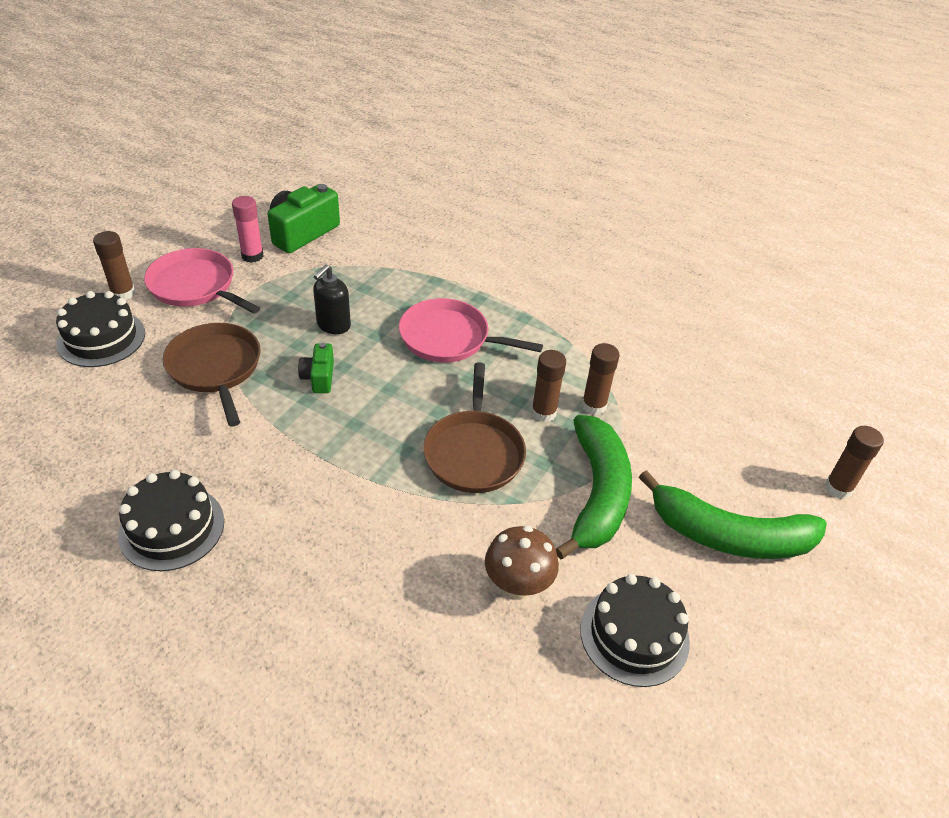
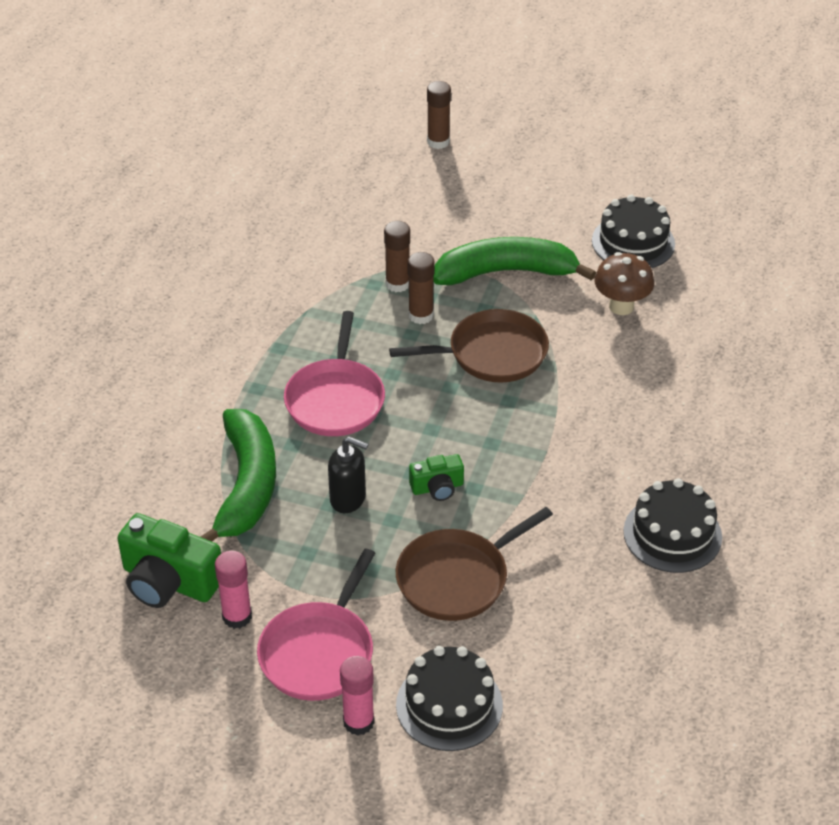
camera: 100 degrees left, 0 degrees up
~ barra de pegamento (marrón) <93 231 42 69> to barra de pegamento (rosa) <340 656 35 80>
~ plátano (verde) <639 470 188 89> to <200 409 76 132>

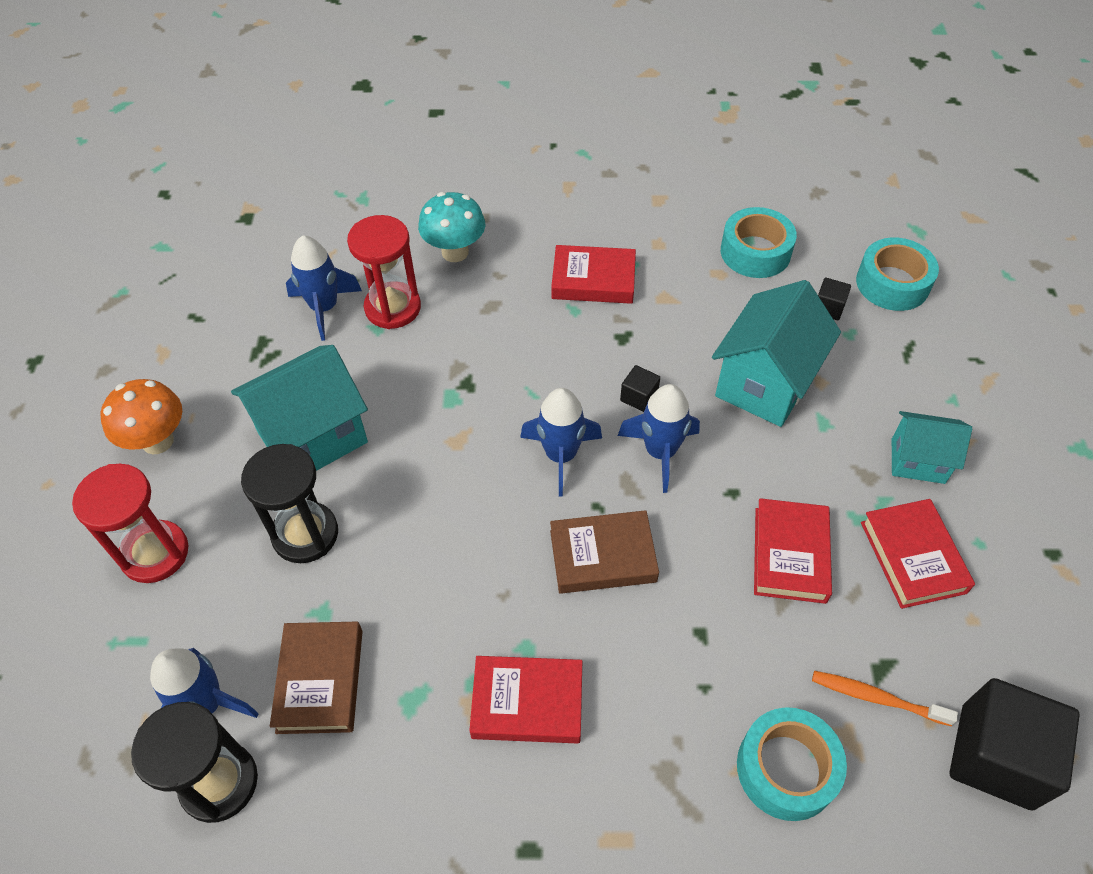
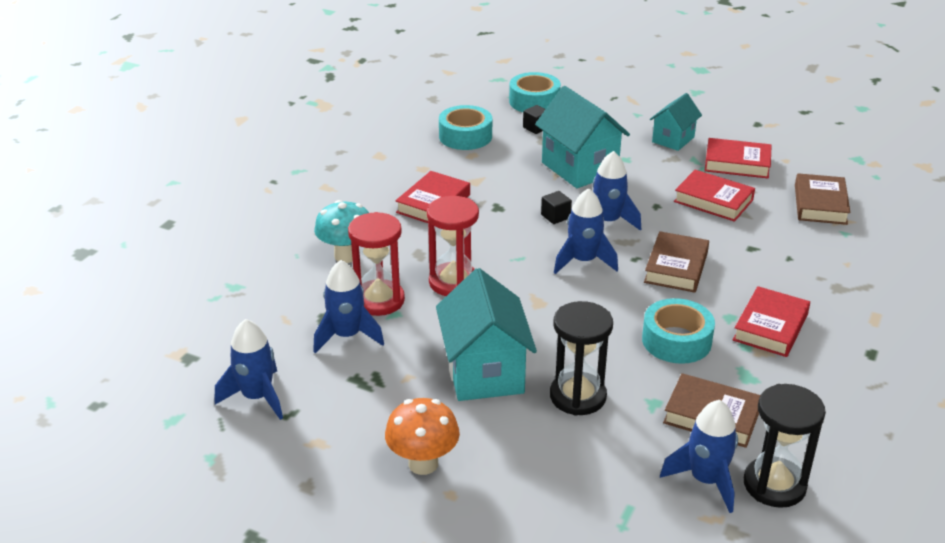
camera: 65 degrees left, 20 degrees down
~ reloj de arena (rojo) <72 463 116 120> to <427 196 52 100>
~ cinta adhesiva (turquesa) <737 707 110 114> to <642 298 73 66>
~ cepillo de dientes (naranja) <812 671 146 56> to libro (marrón) <795 173 56 52>
- cubo (negro) <949 678 131 132>
+ cohete (azul) <215 319 68 101>

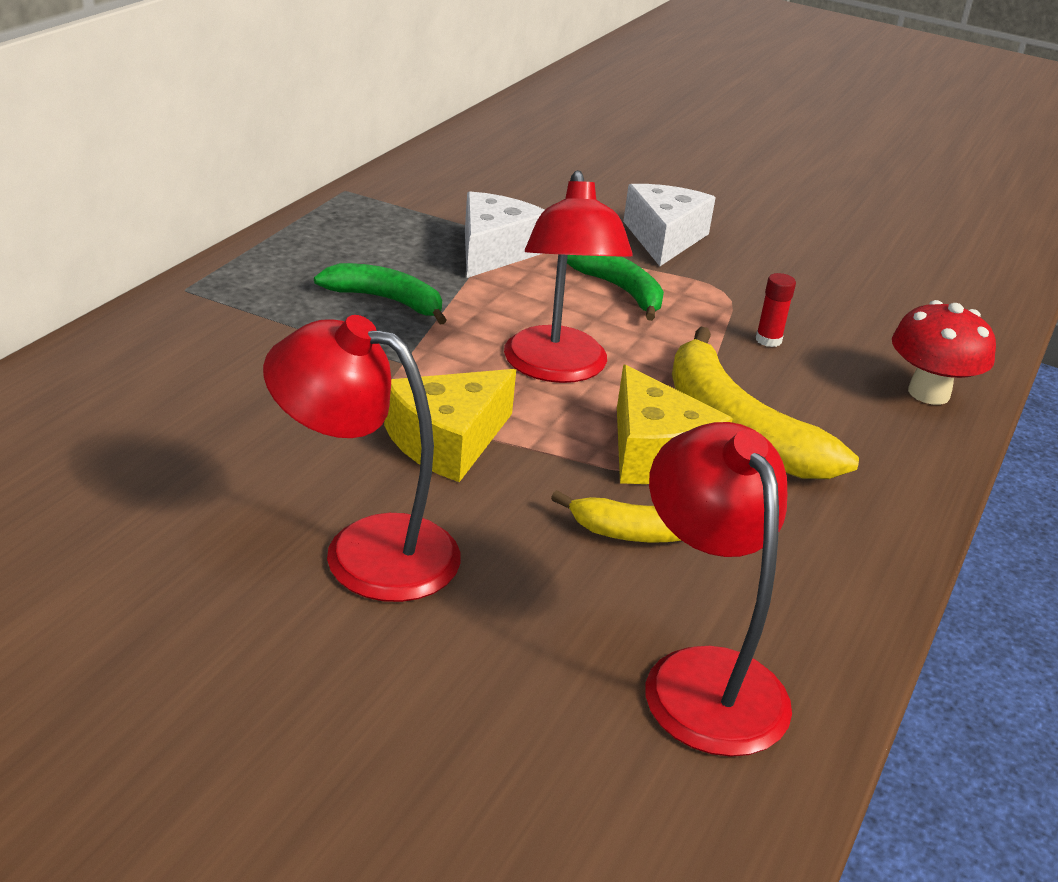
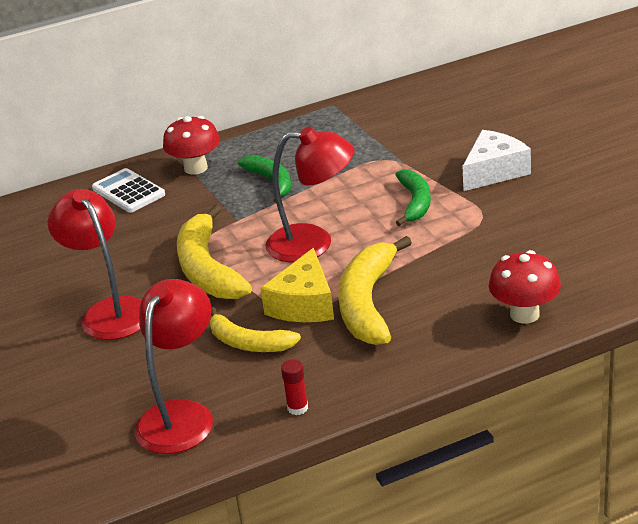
camera: 45 degrees right, 0 degrees up
~ queso (amarillo) <384 369 132 113> to plátano (amarillo) <177 205 75 94>
- queso (blanco) <465 191 80 87>
~ lámpara (rojo) <504 170 129 213> = <265 127 90 136> 120 degrees counterclockwise
~ barra de pegamento (rojo) <756 273 40 74> to <281 359 27 56>
+ calculadora (blanco) <92 168 73 45>
+ seta (rojo) <163 116 57 59>

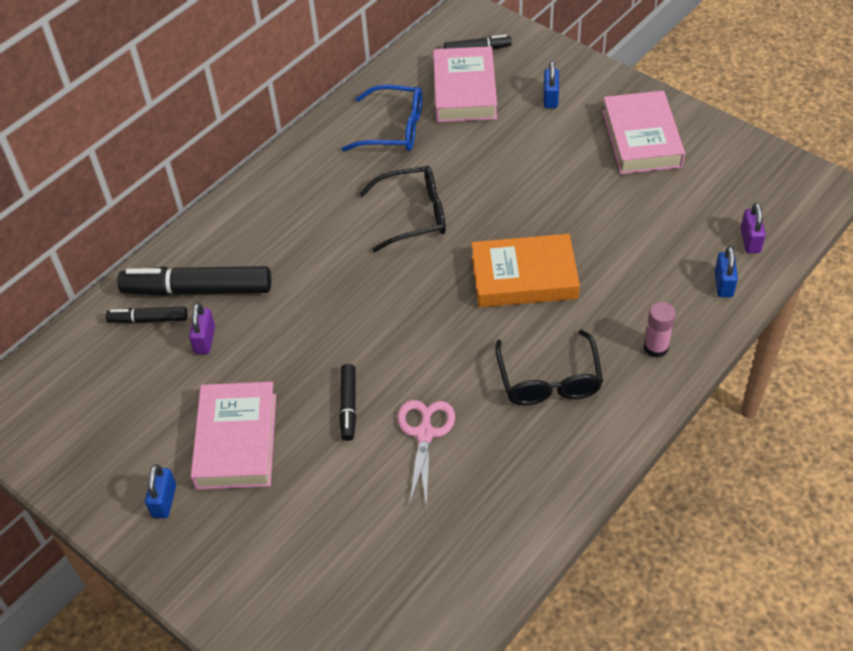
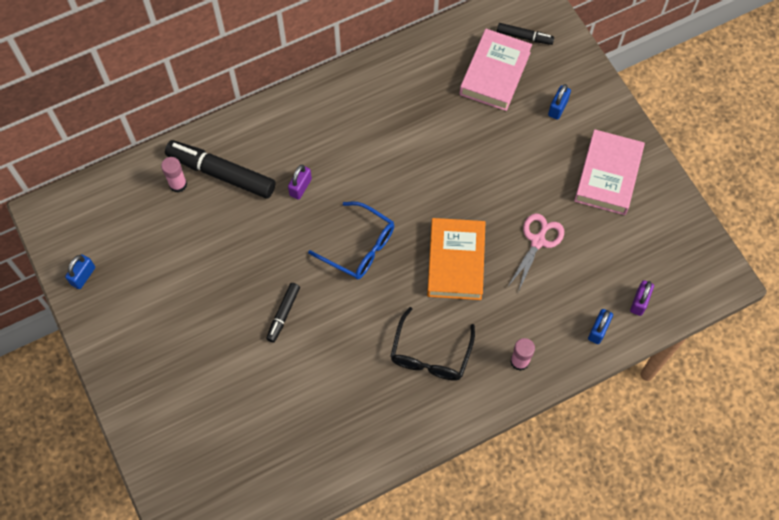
camera: 20 degrees right, 15 degrees up
~ rotulador (negro) <106 307 82 16> to barra de pegamento (rosa) <161 157 26 36>
~ candado (azul) <145 464 31 55> to <65 254 30 35>
~ candado (morado) <189 303 26 51> to <288 164 24 36>
- libro (rosa) <191 382 85 108>
~ gafas (azul) <342 85 80 66> to <308 202 86 78>
- gafas (negro) <359 166 87 86>
~ tijeras (rosa) <397 400 58 108> to <507 213 57 79>
~ libro (naranja) <471 234 109 73> = <427 218 59 82> 75 degrees clockwise

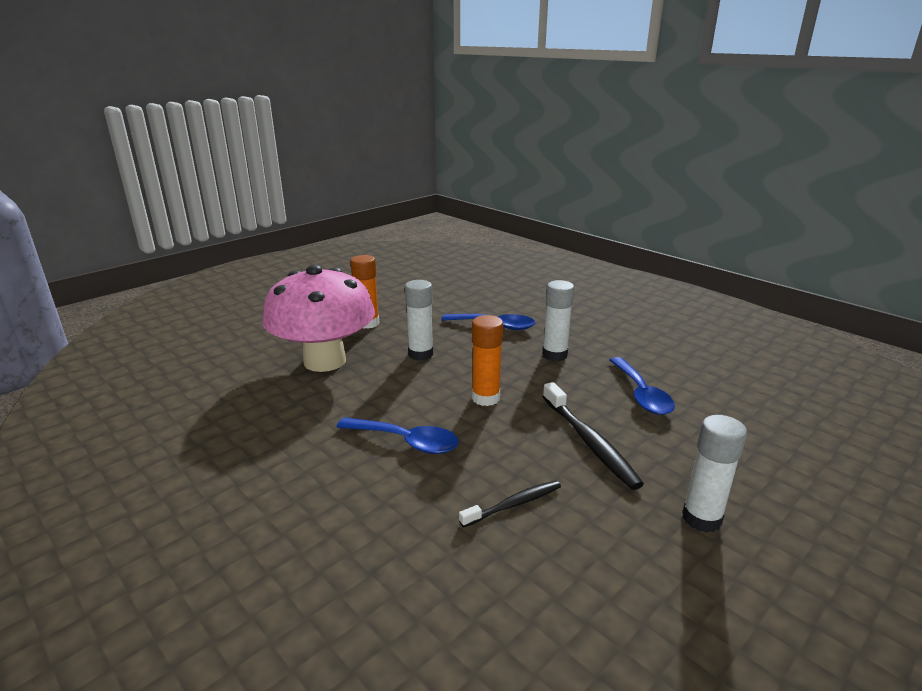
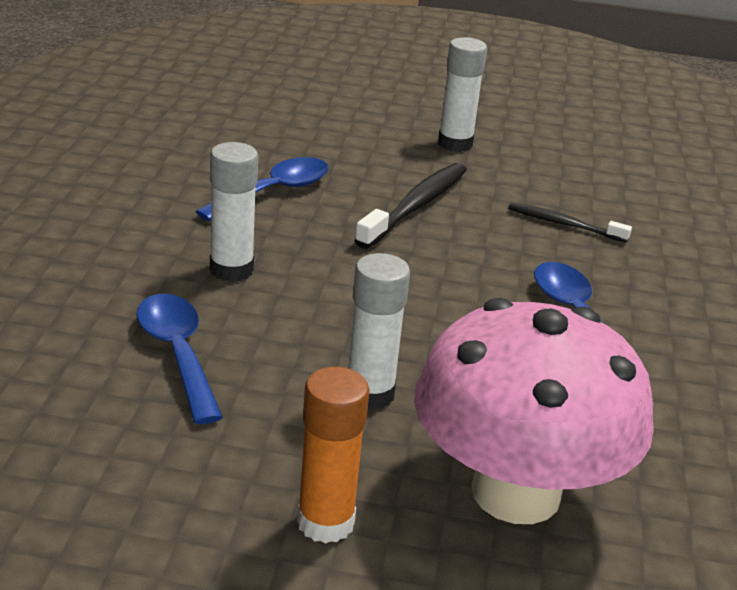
camera: 130 degrees left, 5 degrees up
- barra de pegamento (naranja) <472 315 31 91>

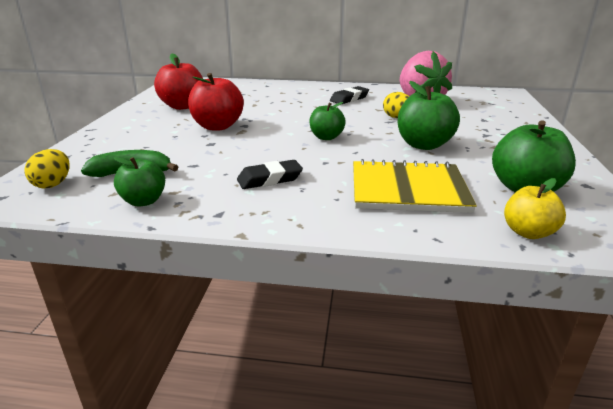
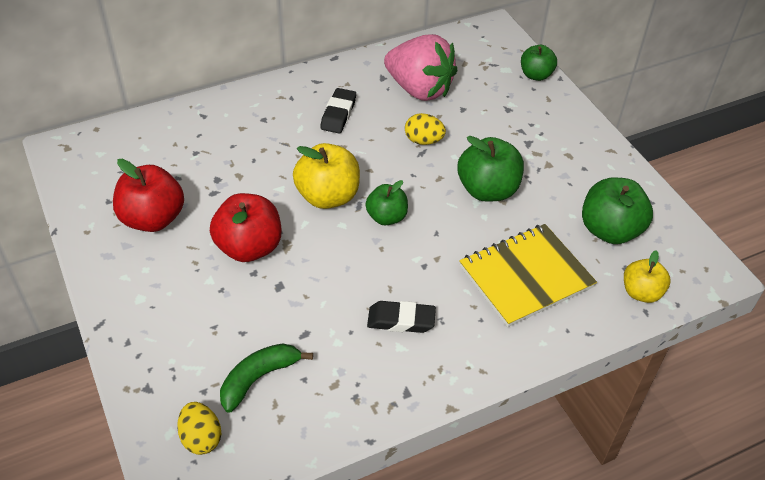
camera: 35 degrees left, 20 degrees up
~ manzana (verde) <113 157 52 49> to <521 45 36 36>
~ goma de borrar (negro) <237 160 66 29> = <367 301 69 32> 60 degrees clockwise
+ manzana (amarillo) <293 143 67 66>

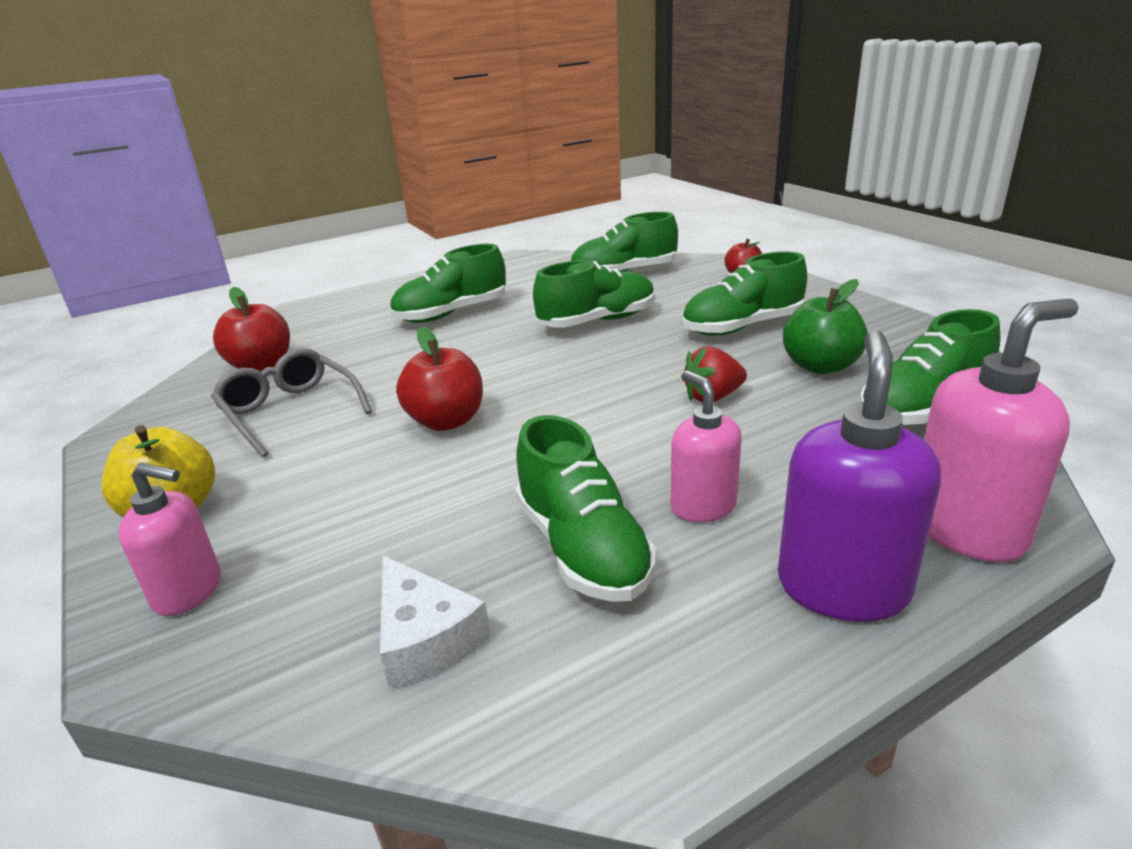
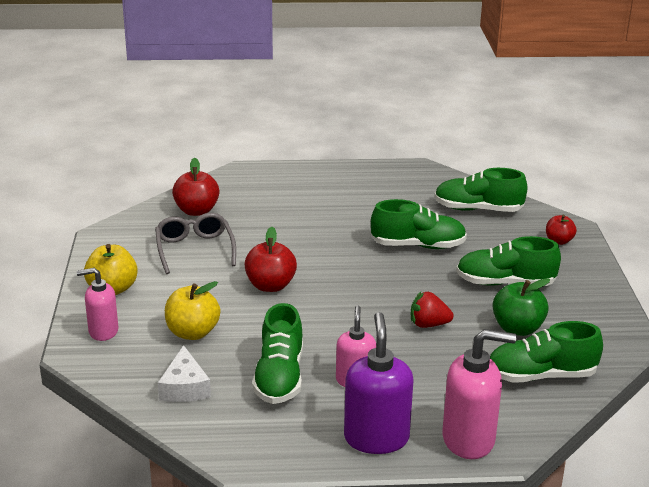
camera: 25 degrees right, 0 degrees up
~ dispensador de jabón (rosa) <118 462 103 154> = <77 268 41 73> 135 degrees clockwise
- zapato (verde) <390 244 116 79>
~ dispensador de jabón (morado) <778 330 163 292> = <344 312 70 142> 45 degrees counterclockwise
+ manzana (amarillo) <165 281 55 59>

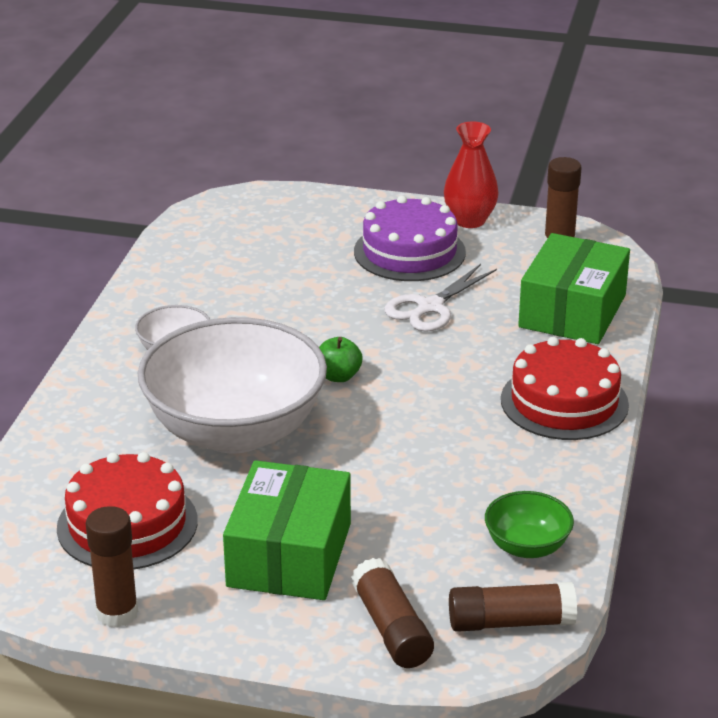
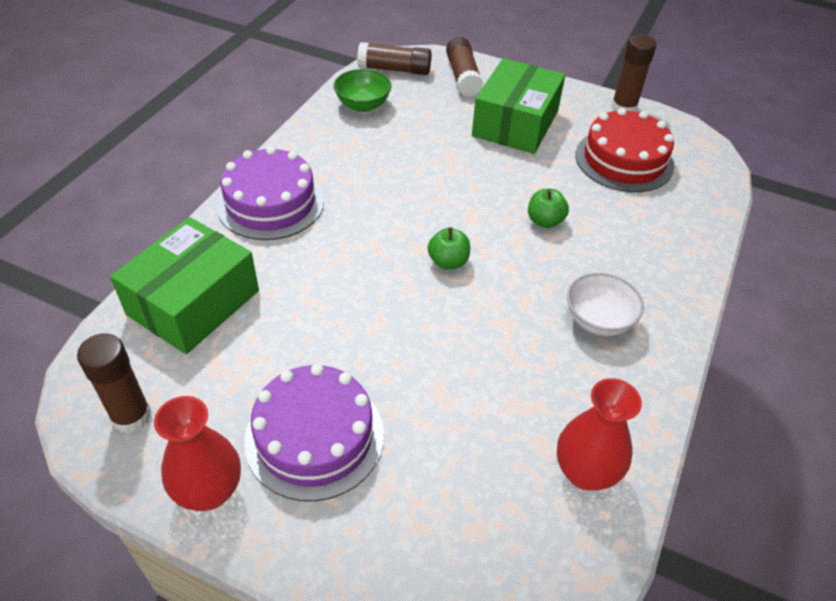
camera: 170 degrees left, 15 degrees up
~ cuenco (blanco) <138 317 189 137> to manzana (verde) <528 189 41 39>
- tijeras (blanco) <384 264 113 68>
~ tarta (rojo) <501 337 128 103> to tarta (morado) <216 146 108 94>
+ florero (rojo) <557 378 85 112>

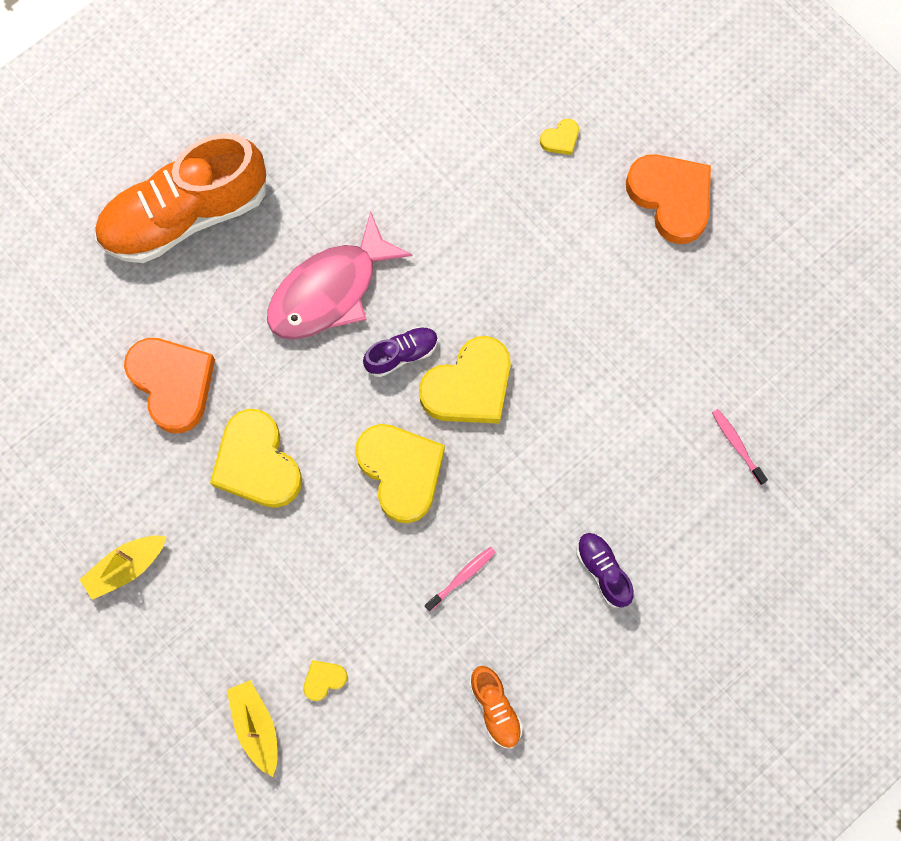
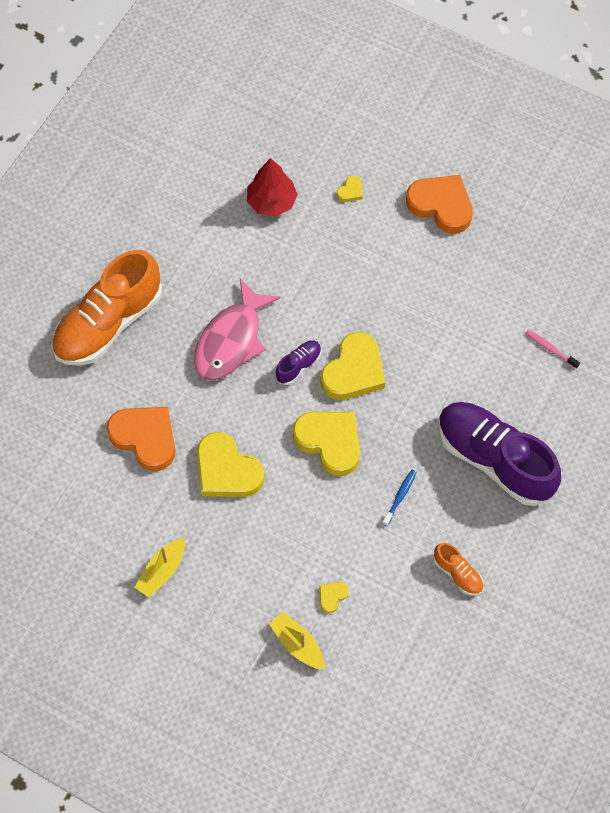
camera: 20 degrees left, 10 degrees down
~ cepillo de dientes (rosa) <425 547 71 64> to cepillo de dientes (azul) <382 470 35 56>
~ zapato (morado) <577 532 57 76> = <439 402 122 104> x2.32
+ árbol (rojo) <247 158 51 59>

